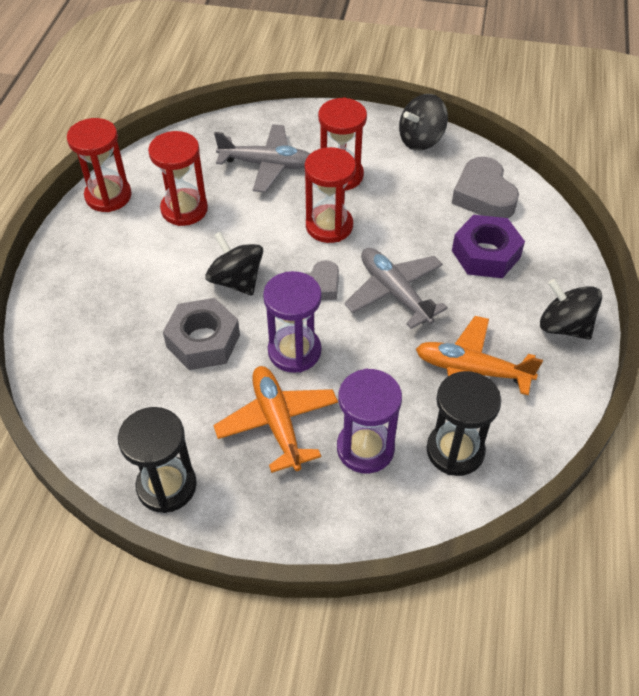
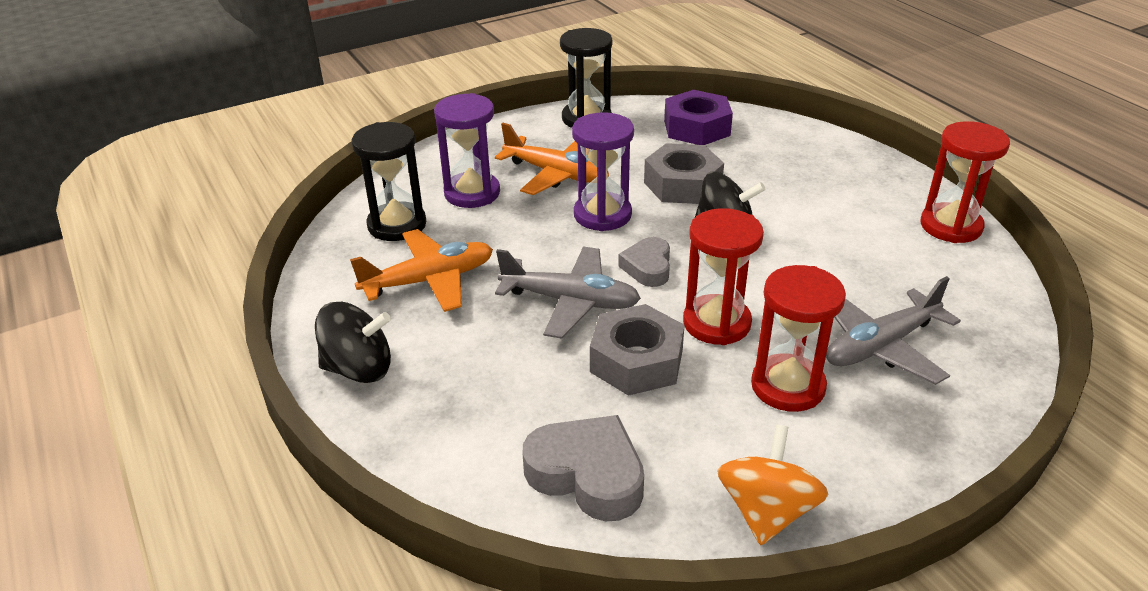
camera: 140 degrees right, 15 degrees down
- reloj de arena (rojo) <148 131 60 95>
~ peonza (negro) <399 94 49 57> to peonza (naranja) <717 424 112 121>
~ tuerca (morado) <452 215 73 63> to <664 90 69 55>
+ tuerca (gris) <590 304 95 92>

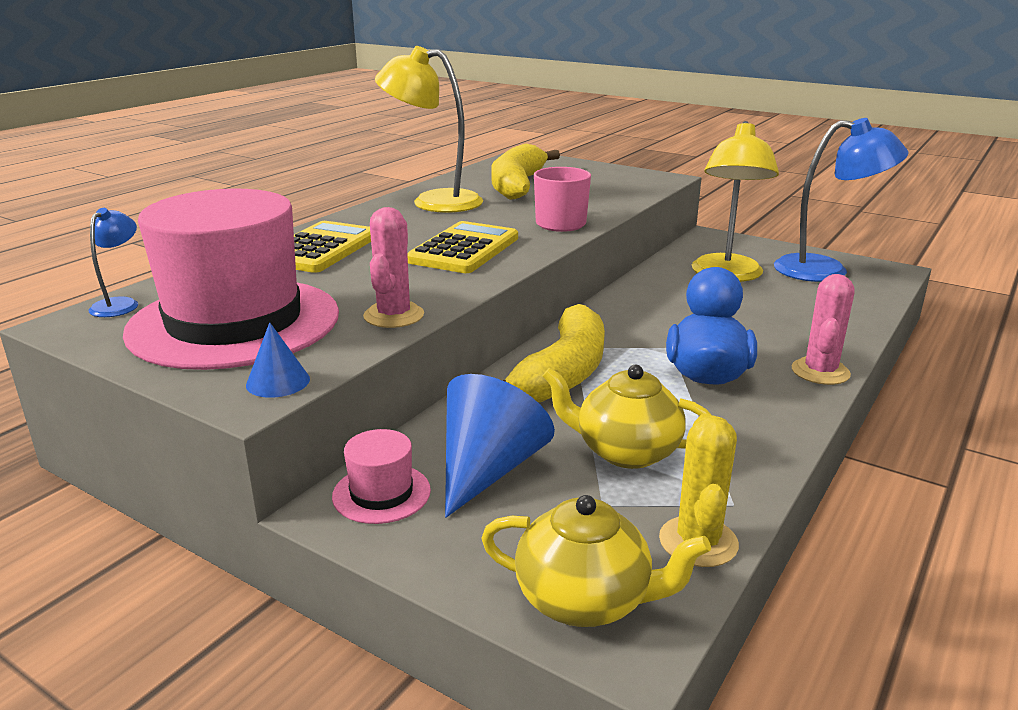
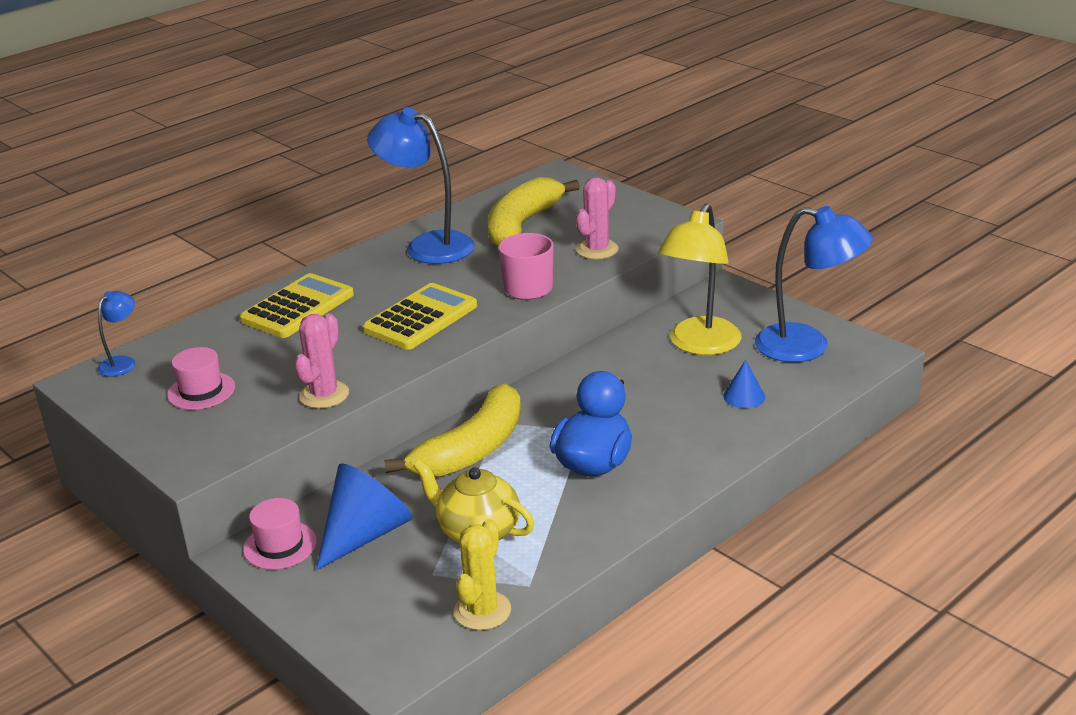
camera: 15 degrees right, 5 degrees up
~ sombrero (rosa) <123 189 216 181> = <167 347 68 63> x0.41
~ cono (azul) <246 322 64 76> to <723 359 42 49>
~ lámpara (amarillo) <375 46 108 167> to lámpara (azul) <367 107 108 157>
- tetera (amarillo) <481 495 230 132>
~ cactus (rosa) <791 274 64 111> to <576 177 43 82>

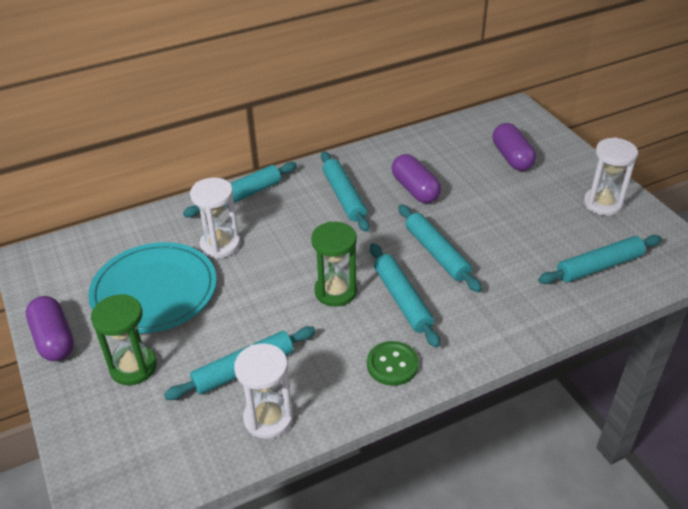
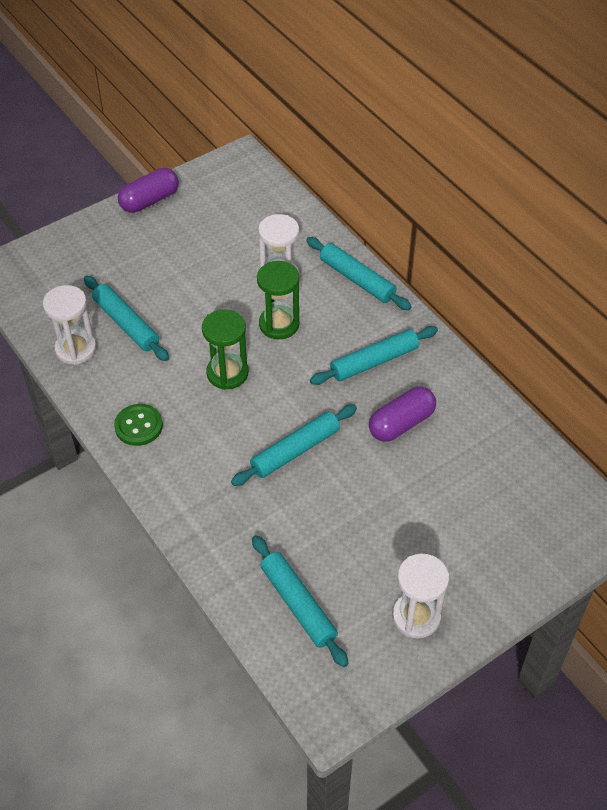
camera: 80 degrees right, 10 degrees up
- plato (turquesa) <88 242 129 91>
~ reloj de arena (verde) <91 294 66 91> to <257 261 43 78>
- rodillo (turquesa) <370 243 70 105>
- cápsula (morado) <493 123 43 48>

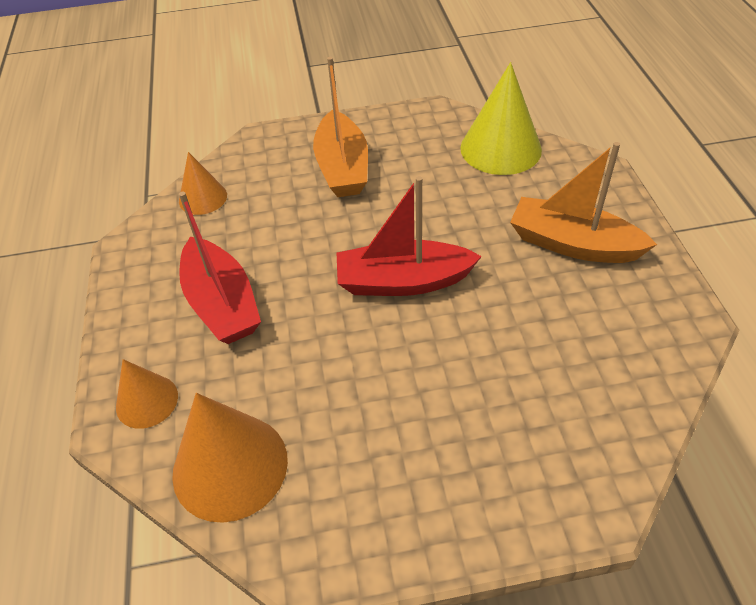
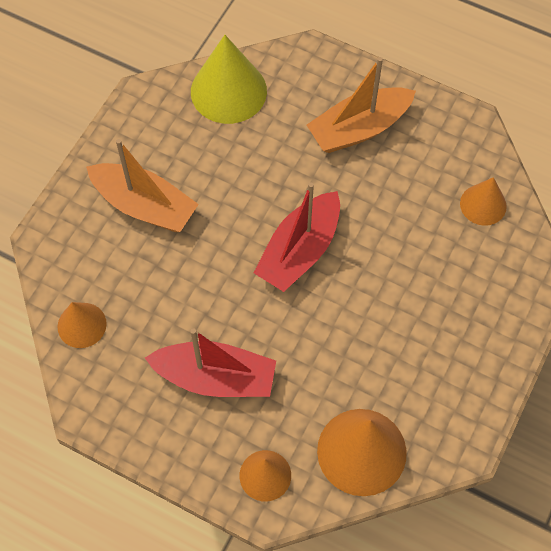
camera: 55 degrees left, 15 degrees up
+ cono (naranja) <460 177 47 49>

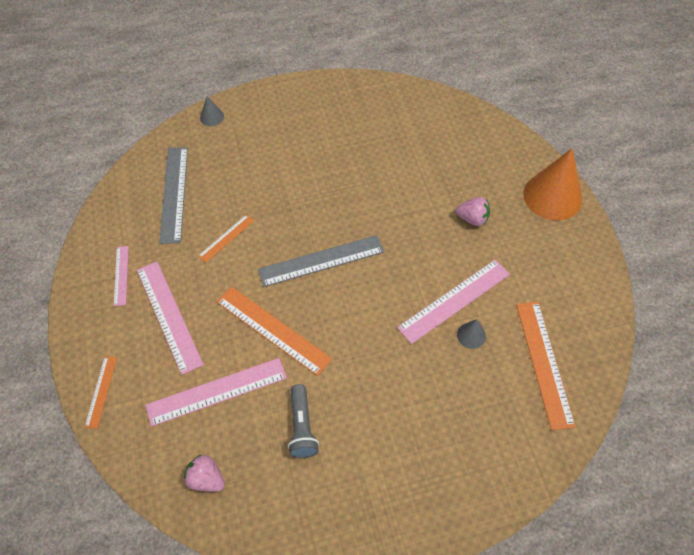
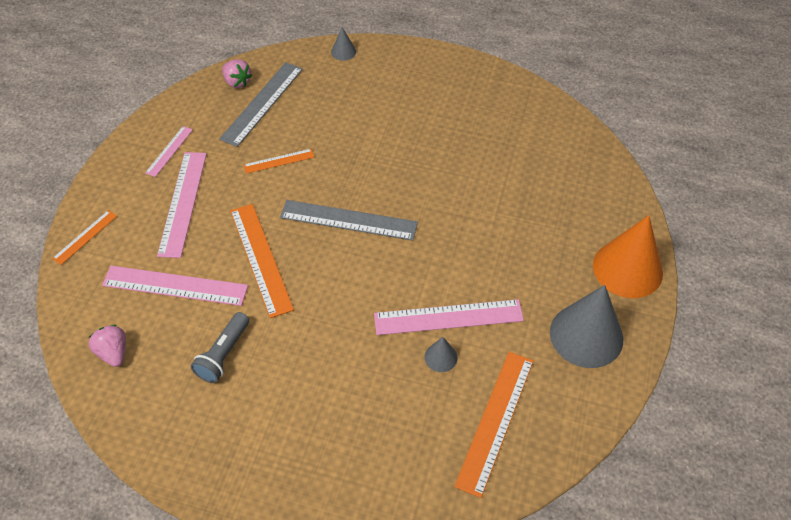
camera: 30 degrees right, 5 degrees down
~ fresa (rosa) <456 197 34 29> to <222 59 30 29>
+ cono (gris) <550 285 74 83>

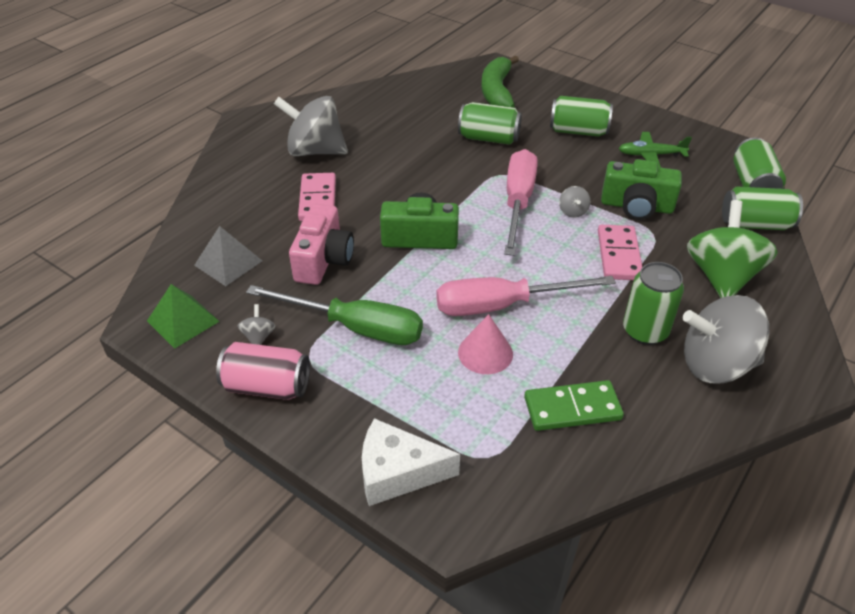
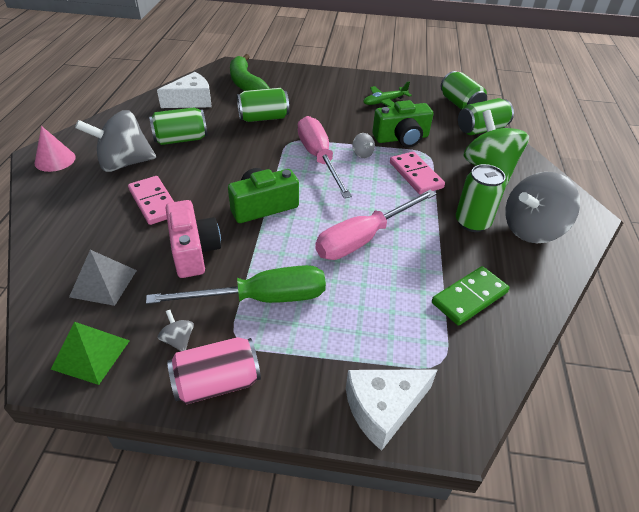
camera: 30 degrees left, 0 degrees up
~ cono (rosa) <458 314 55 60> to <35 126 41 46>
~ lata (verde) <550 96 63 40> to <149 107 58 38>
+ queso (blanco) <157 72 55 36>

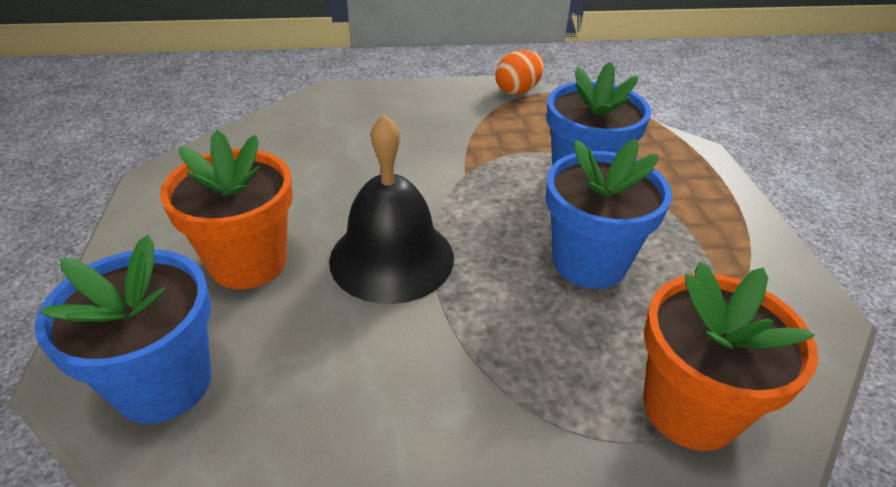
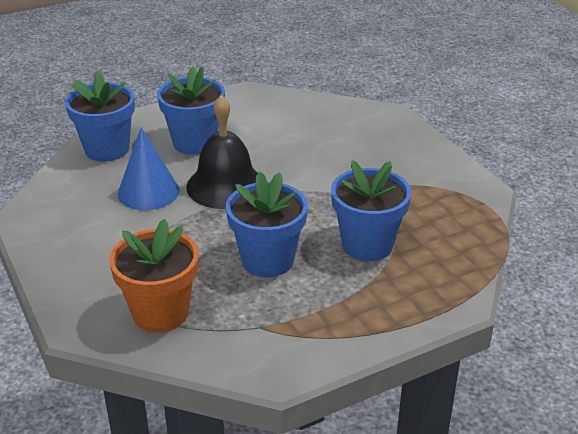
camera: 70 degrees right, 5 degrees down
~ maceta (naranja) <160 130 133 159> to maceta (azul) <157 66 68 89>
- huevo (naranja) <496 50 48 45>
+ cono (azul) <118 127 61 83>

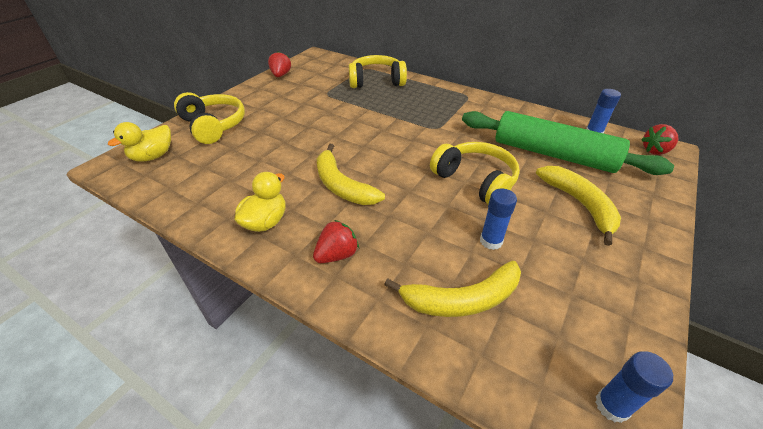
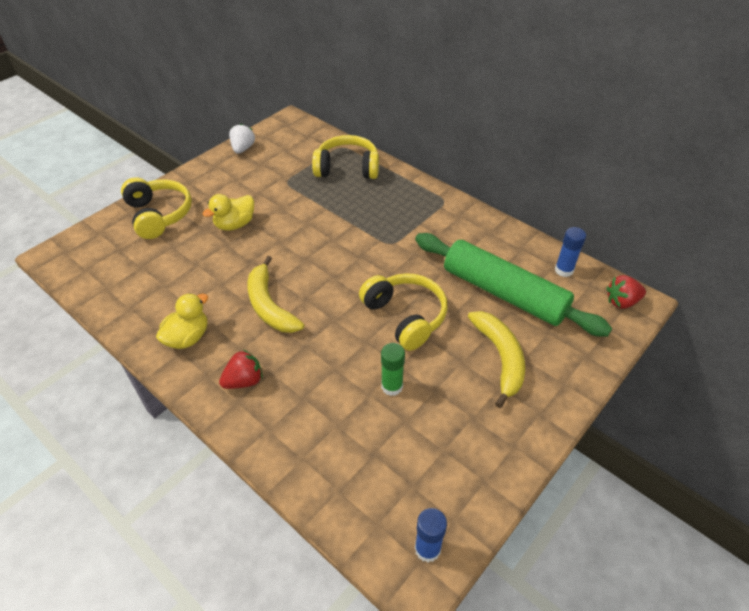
camera: 10 degrees right, 5 degrees up
~ pato (amarillo) <108 122 63 40> to <203 194 51 37>
~ fresa (rojo) <268 51 23 26> to fresa (blanco) <229 123 26 31>
- plátano (amarillo) <384 260 137 57>
~ barra de pegamento (azul) <480 189 37 61> to barra de pegamento (verde) <381 343 24 53>

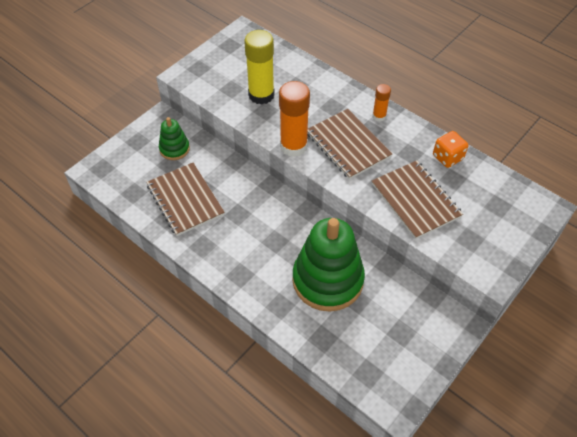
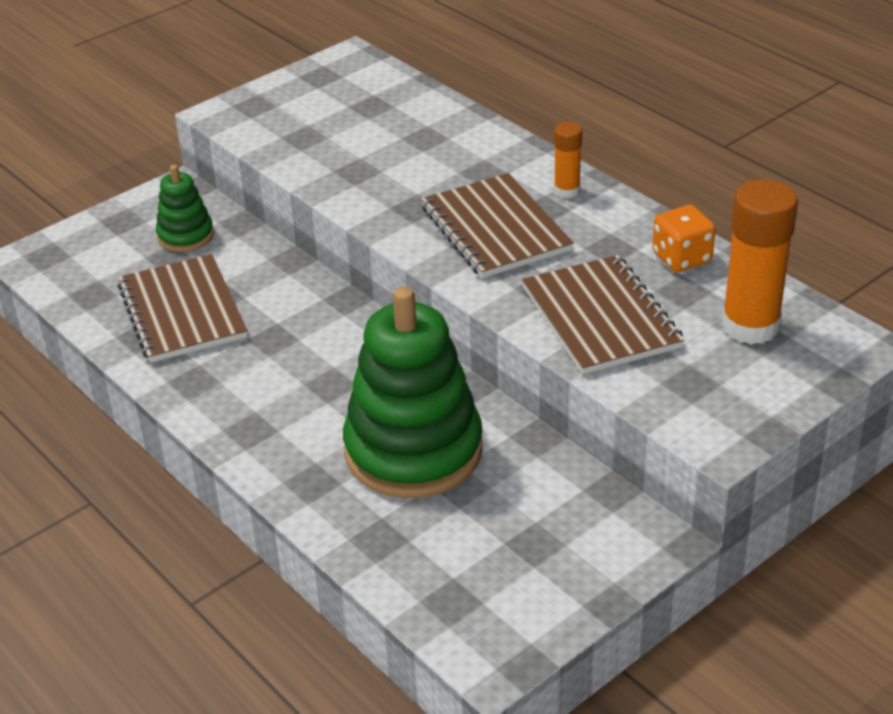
camera: 10 degrees right, 15 degrees down
- barra de pegamento (amarillo) <244 30 31 75>
~ barra de pegamento (naranja) <279 81 31 76> to <721 179 77 166>

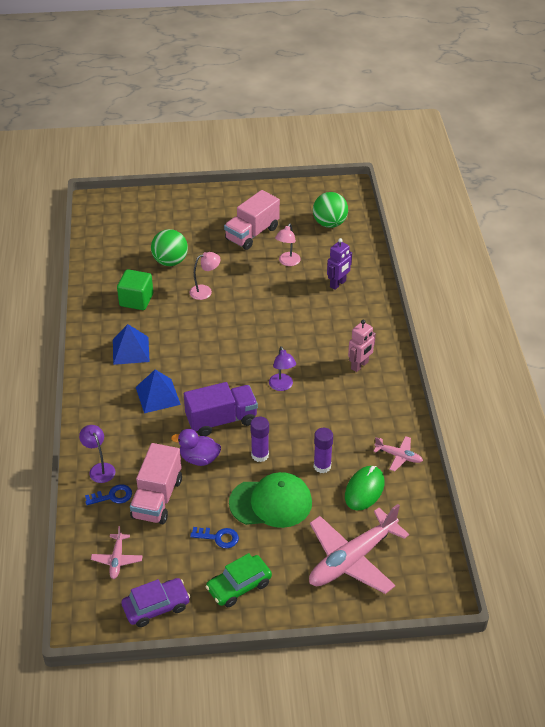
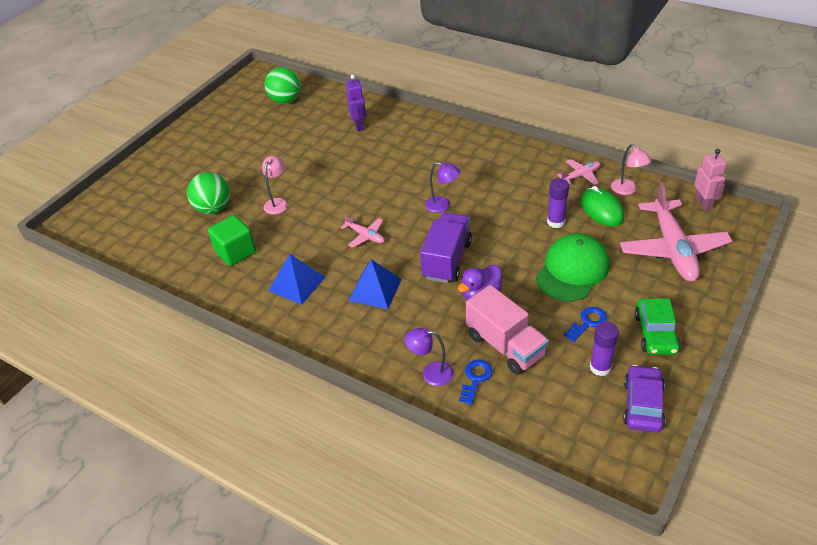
camera: 50 degrees left, 0 degrees up
~ avión (rosa) <91 526 52 53> to <340 214 45 34>
- camión (rosa) <224 190 56 60>
~ barra de pegamento (morado) <250 417 19 45> to <590 321 29 55>
~ lámpara (rosa) <275 223 26 43> to <611 144 41 51>
~ robot (rosa) <348 320 28 52> to <694 149 33 62>

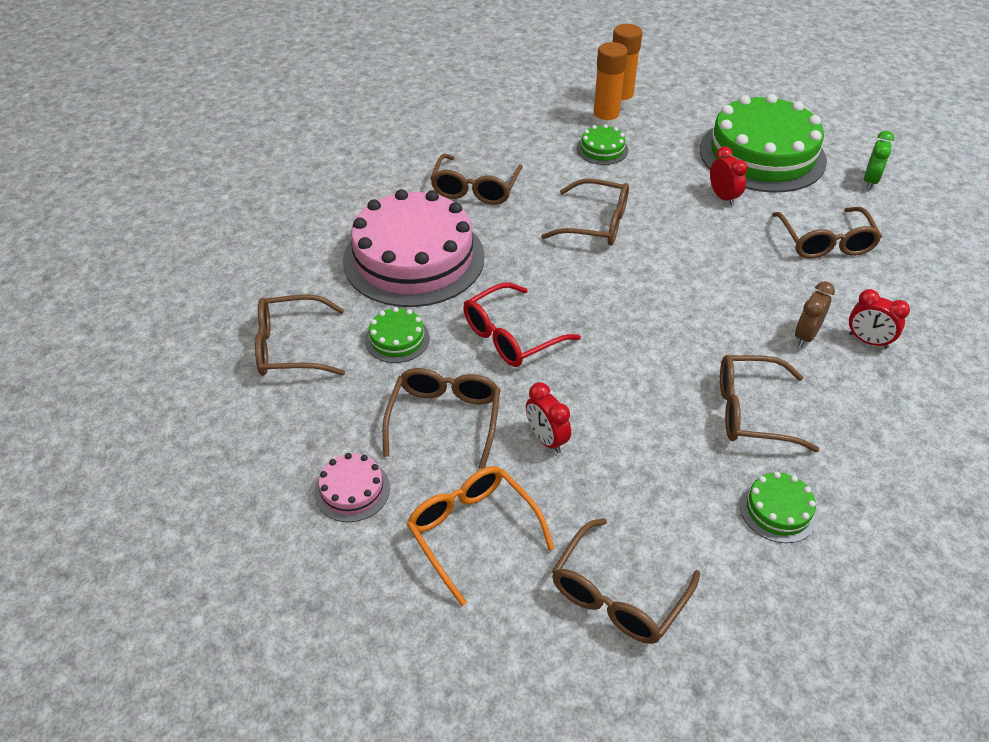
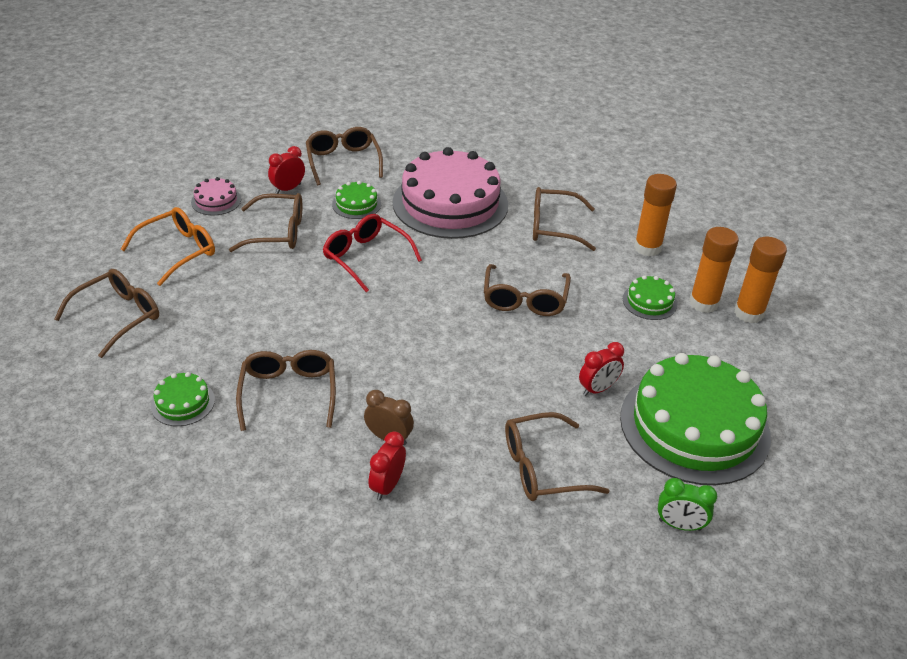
camera: 80 degrees right, 5 degrees down
~ despertador (rojo) <526 382 45 71> to <268 146 37 48>
~ gafas (marrón) <552 518 148 126> = <54 269 105 89> 105 degrees clockwise
+ barra de pegamento (naranja) <634 174 43 82>

